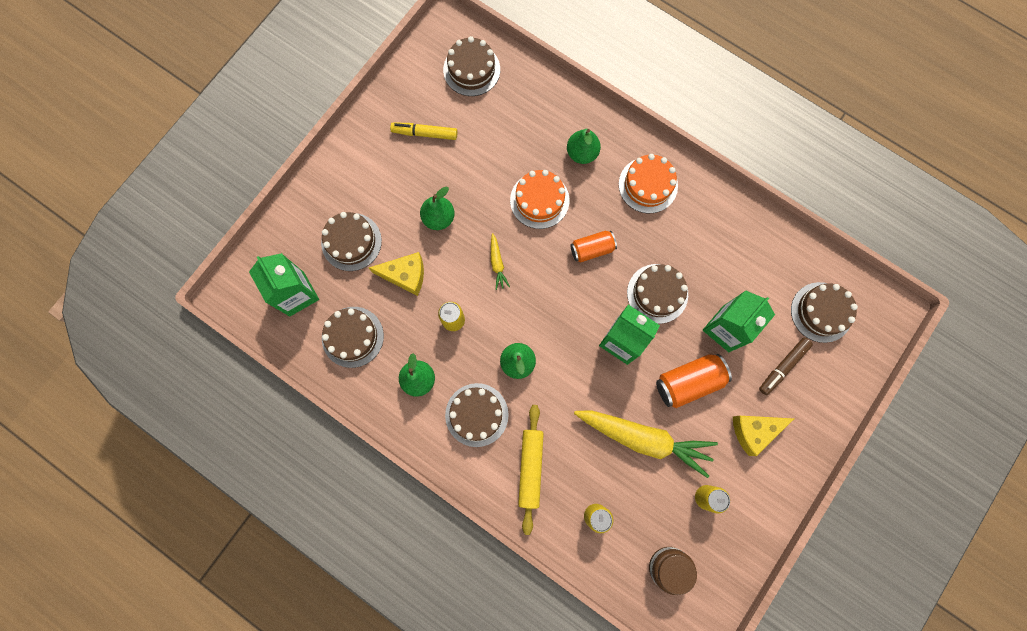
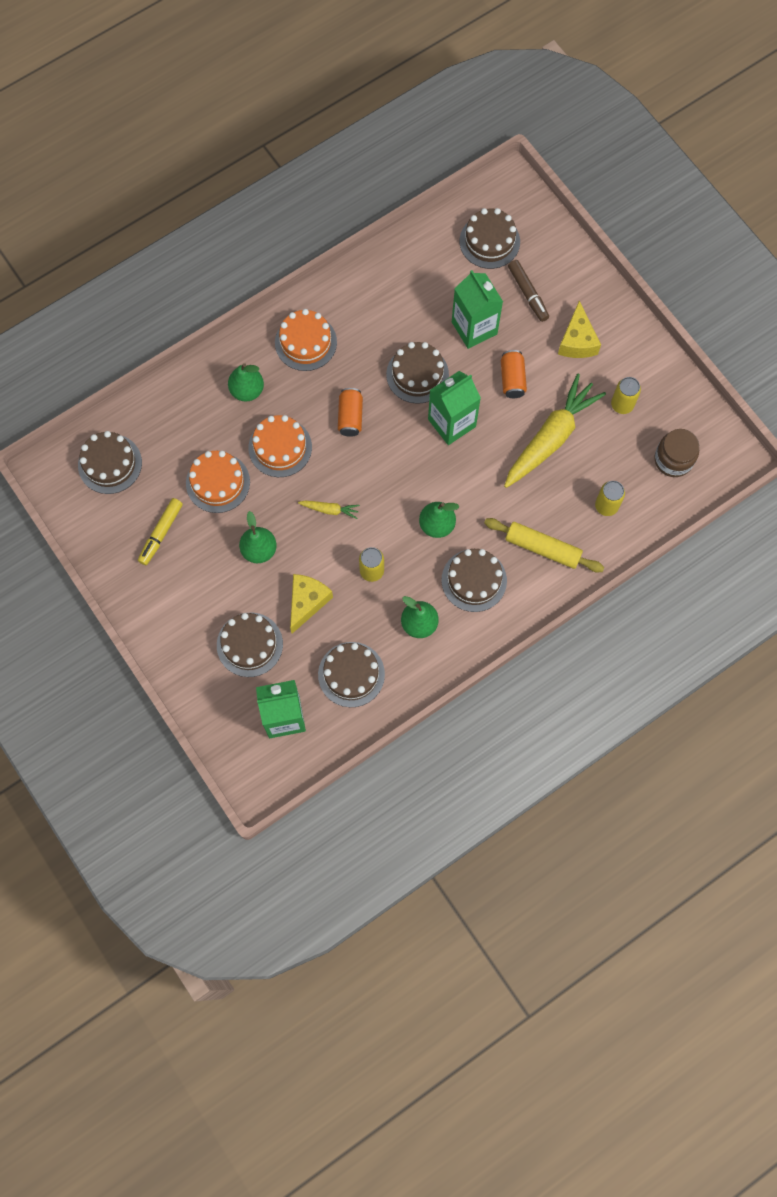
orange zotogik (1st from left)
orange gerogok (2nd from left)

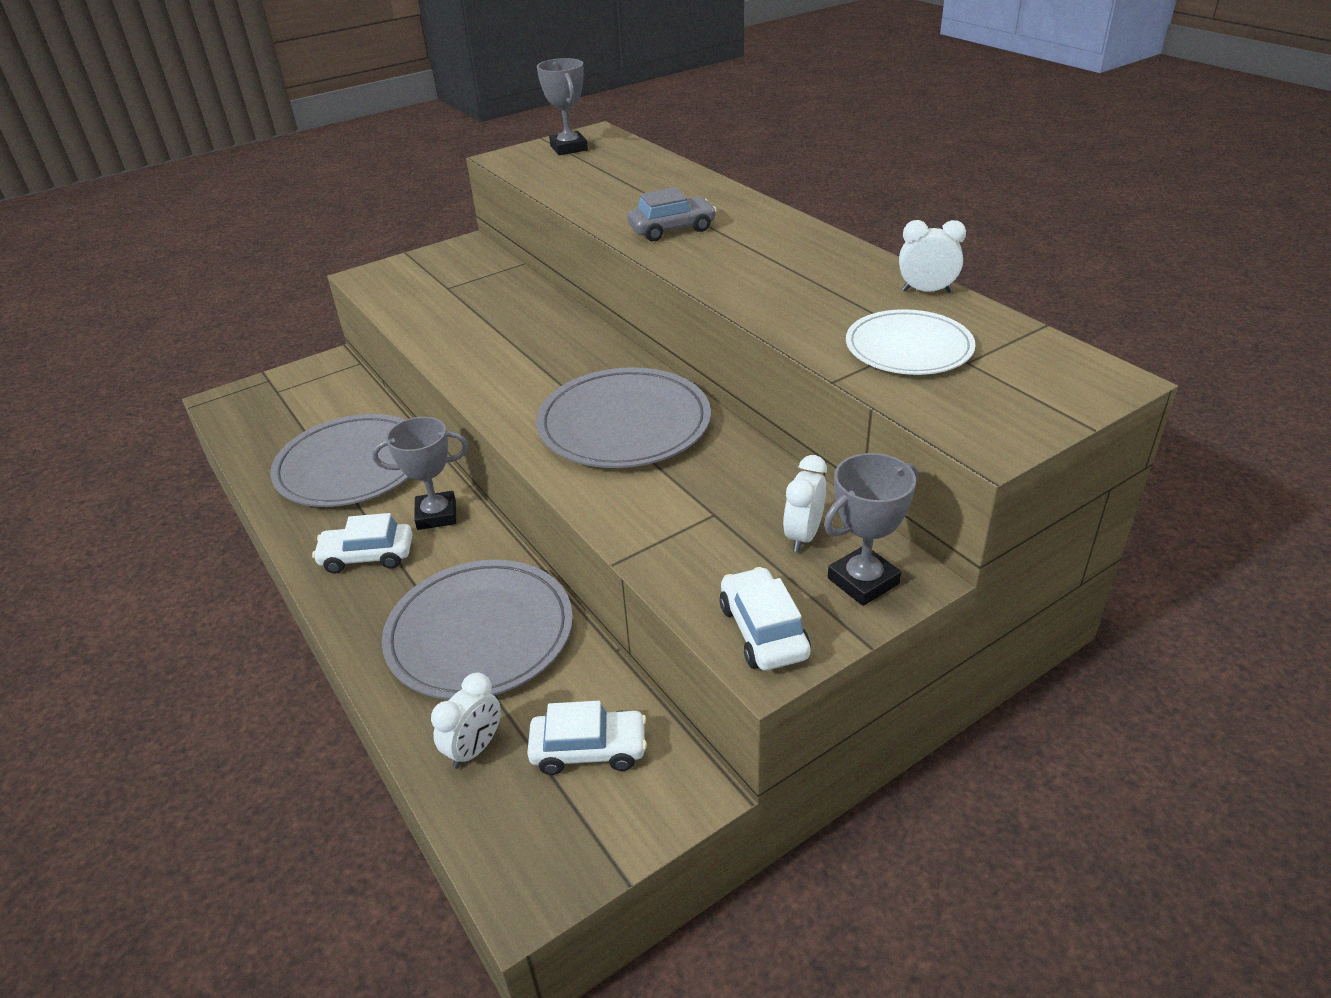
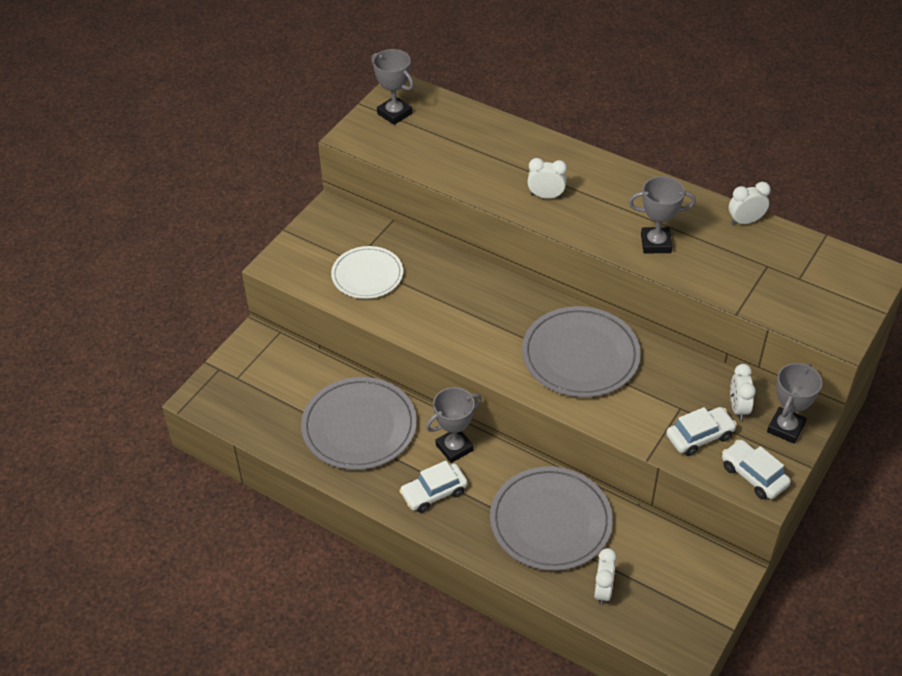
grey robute (3rd from left)
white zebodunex (2nd from left)
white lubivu
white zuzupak (1st from left)

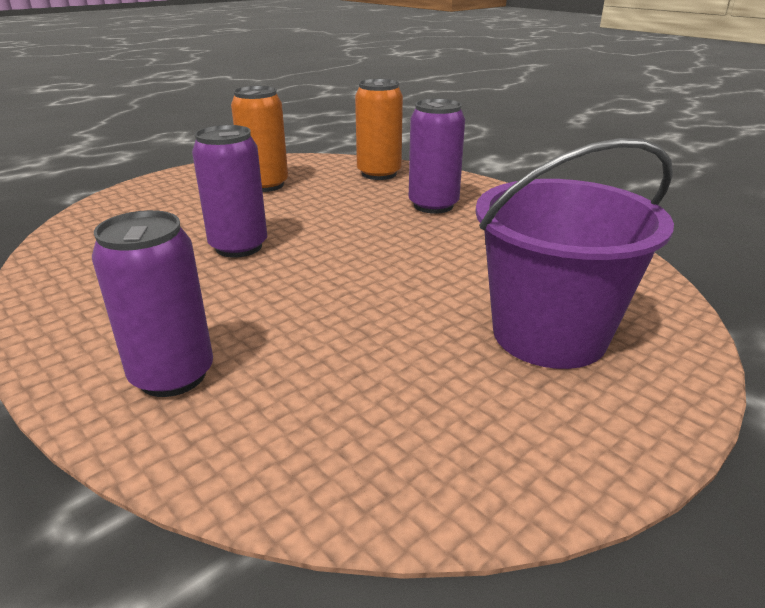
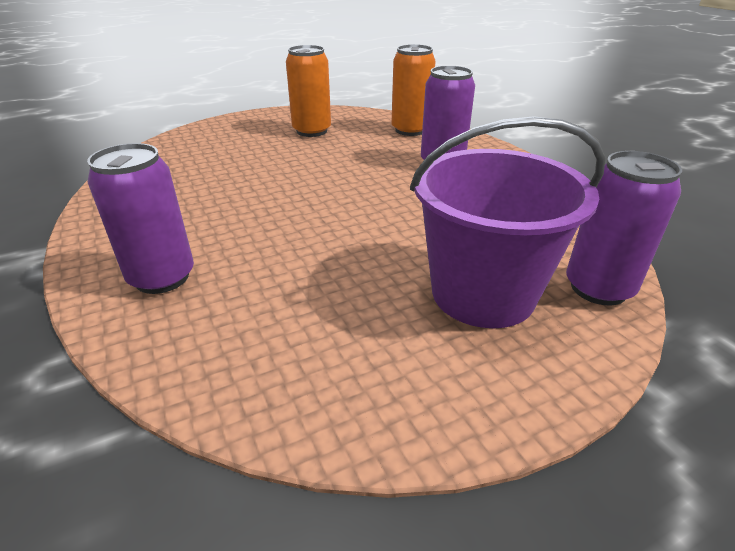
purple gerogok (3rd from left)

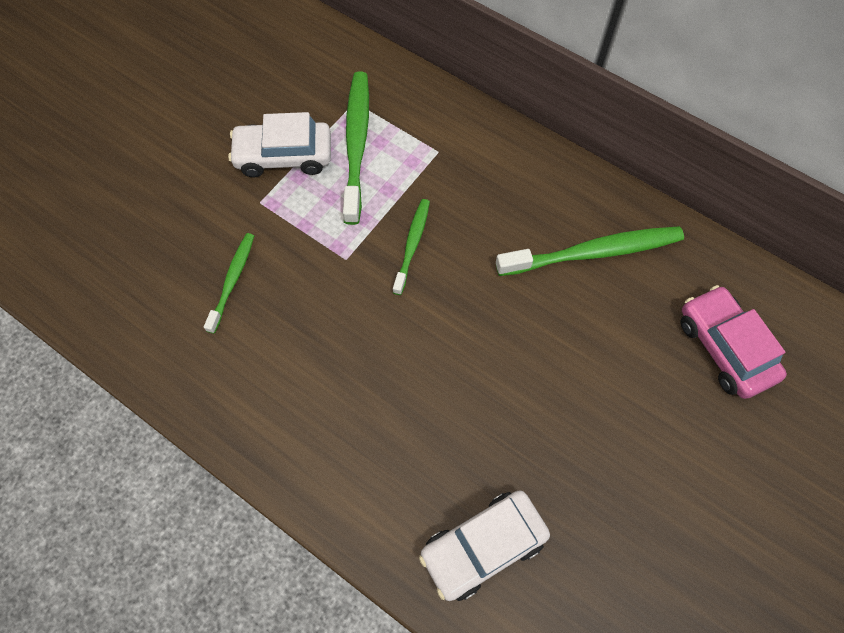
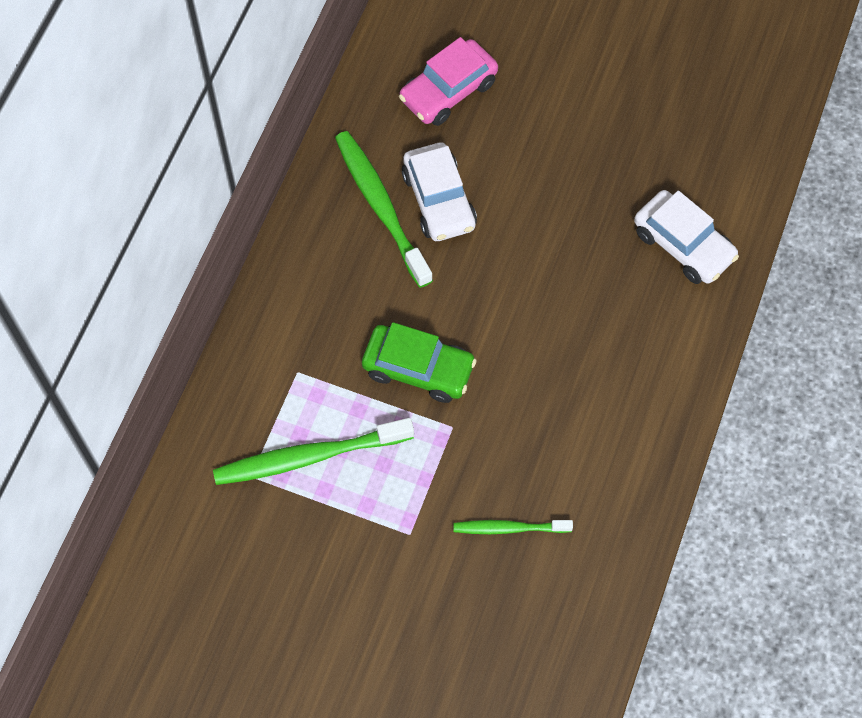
white zebodunex (1st from left)
green zebodunex

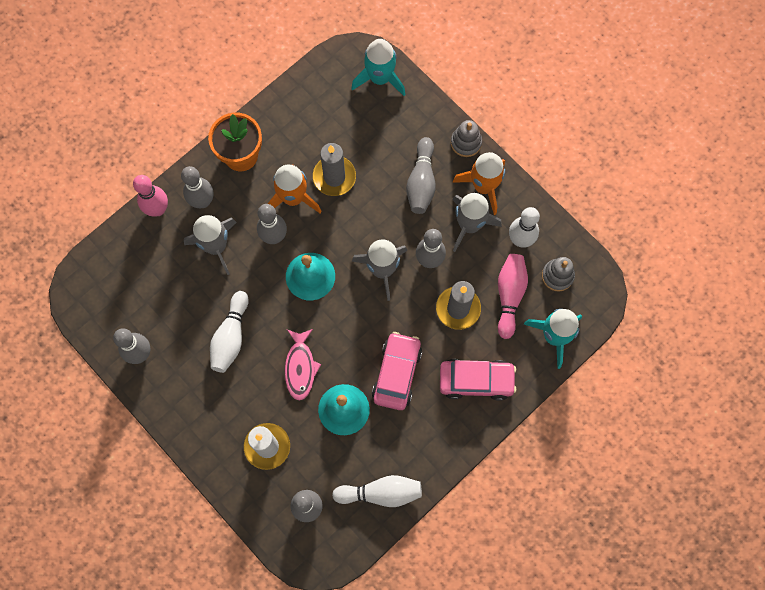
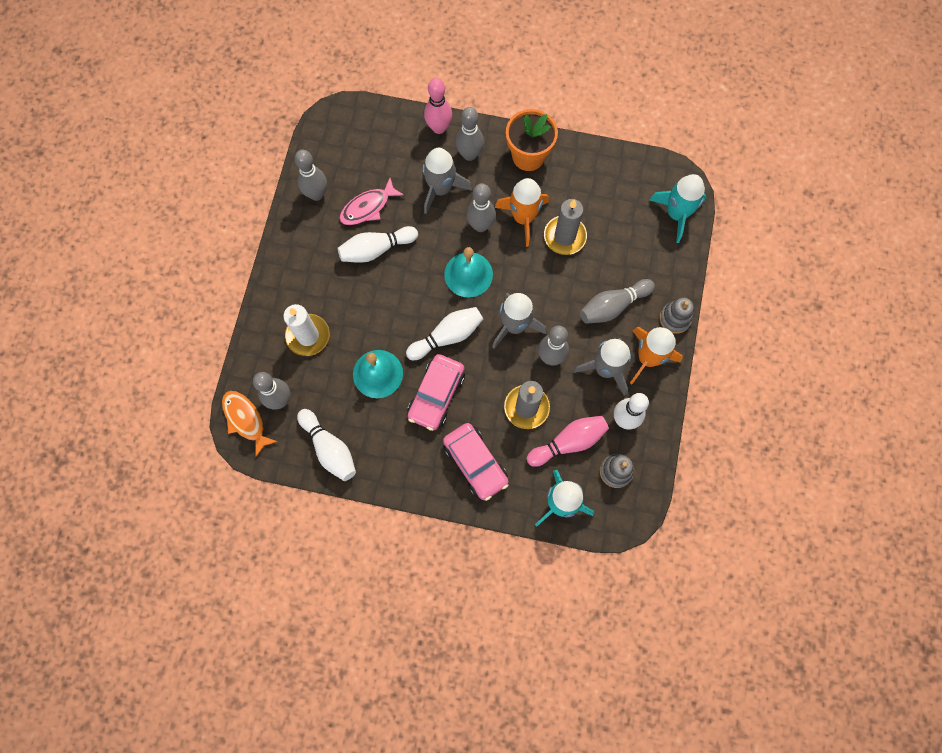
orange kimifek
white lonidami (3rd from left)
pink kimifek
pink zebodunex (1st from left)

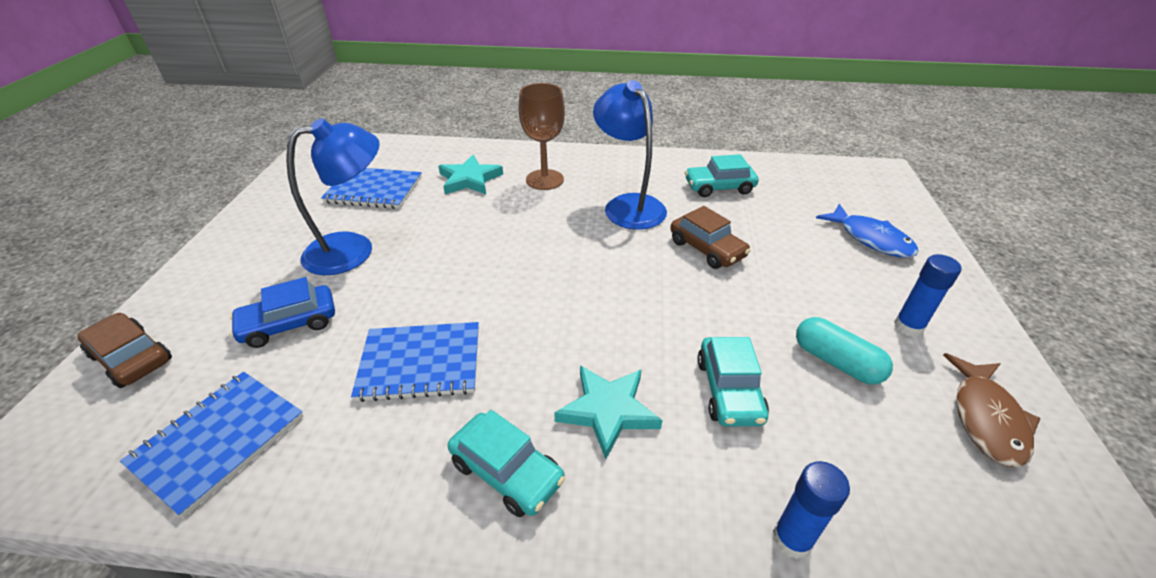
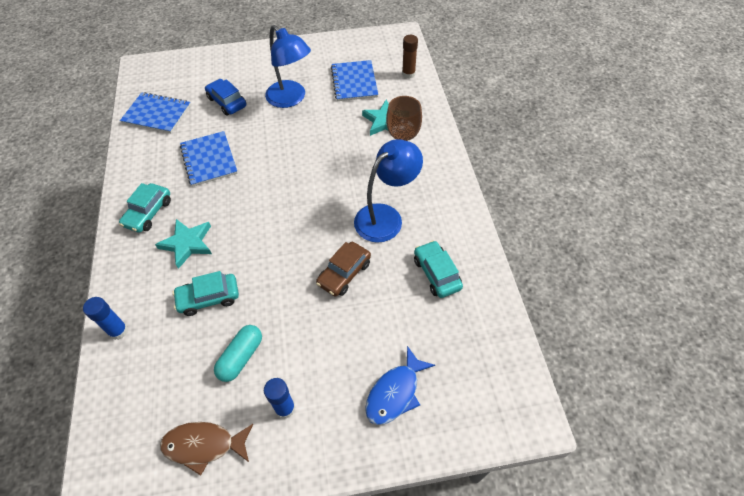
brown zebodunex (1st from left in the first image)
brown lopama

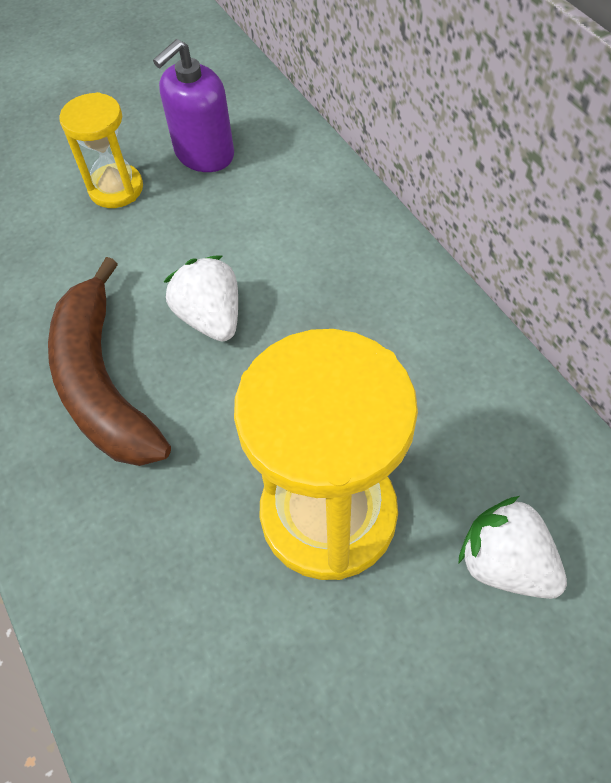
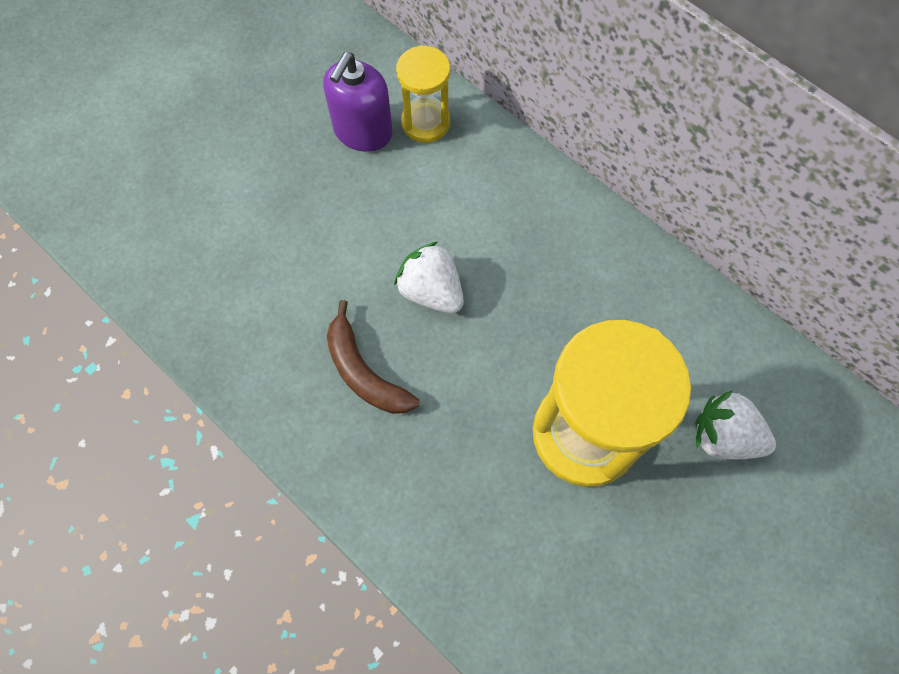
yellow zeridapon (1st from left)
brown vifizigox

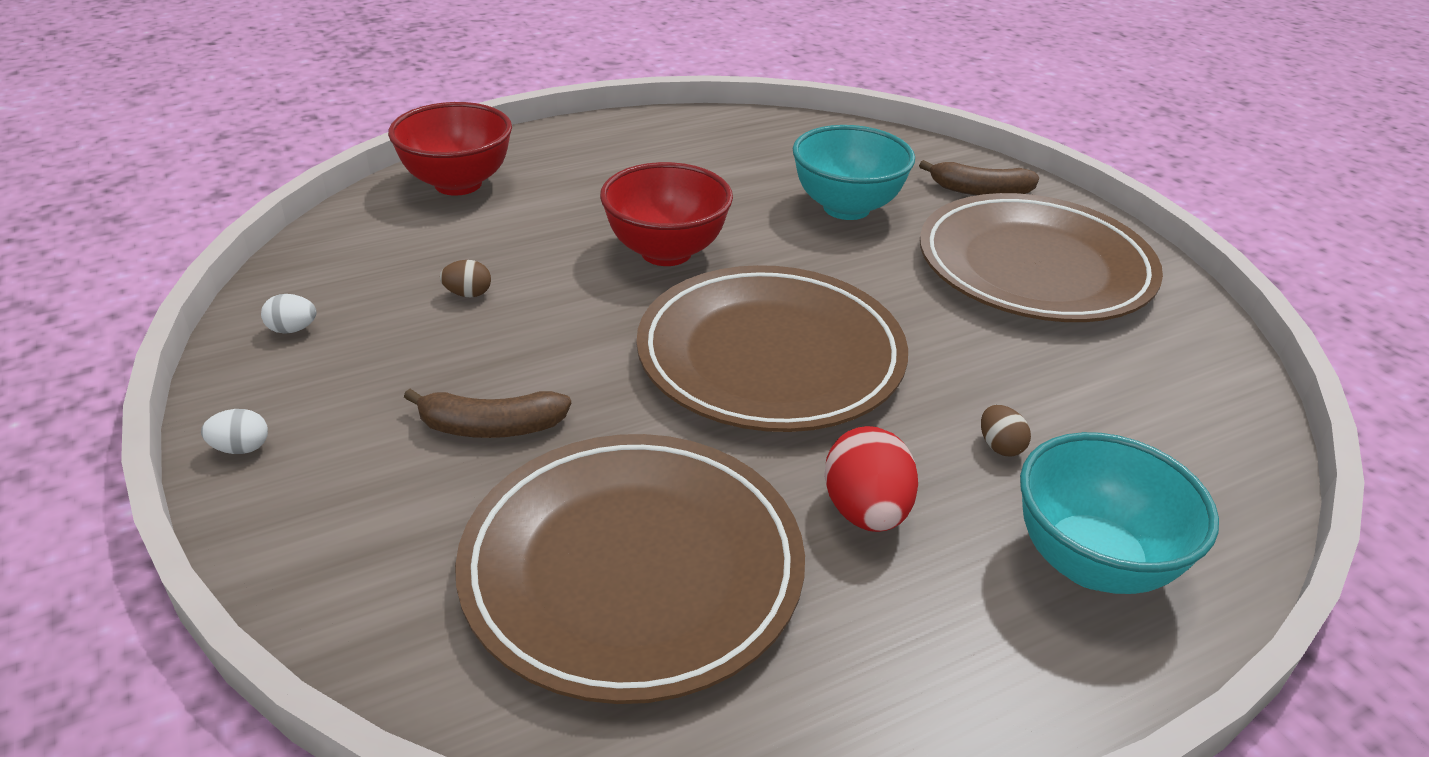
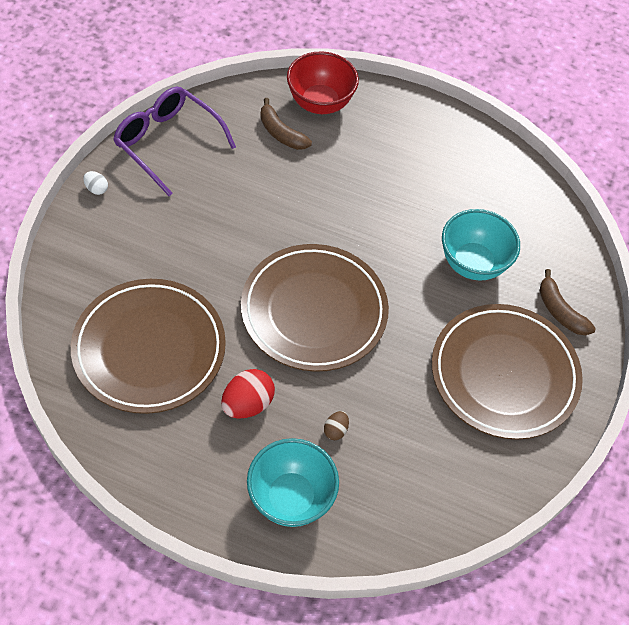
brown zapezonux (1st from left in the first image)
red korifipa (2nd from left in the first image)
brown vifizigox (1st from left)
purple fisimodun

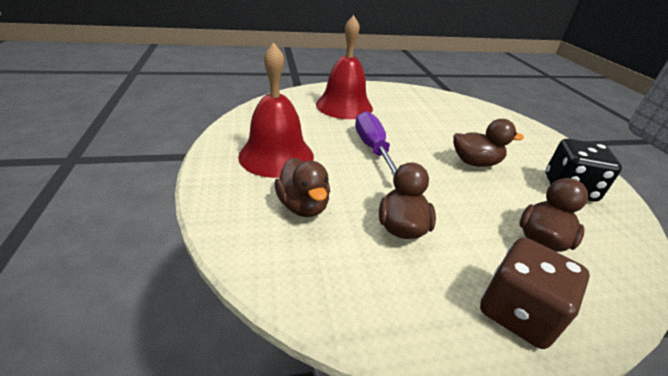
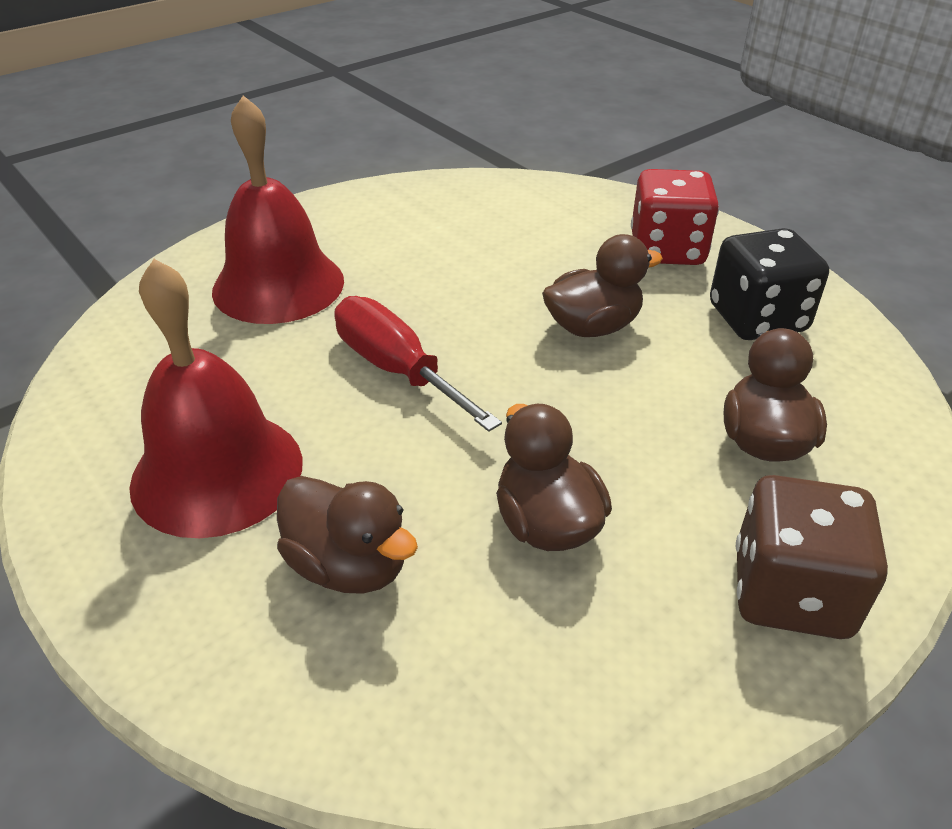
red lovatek
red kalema

